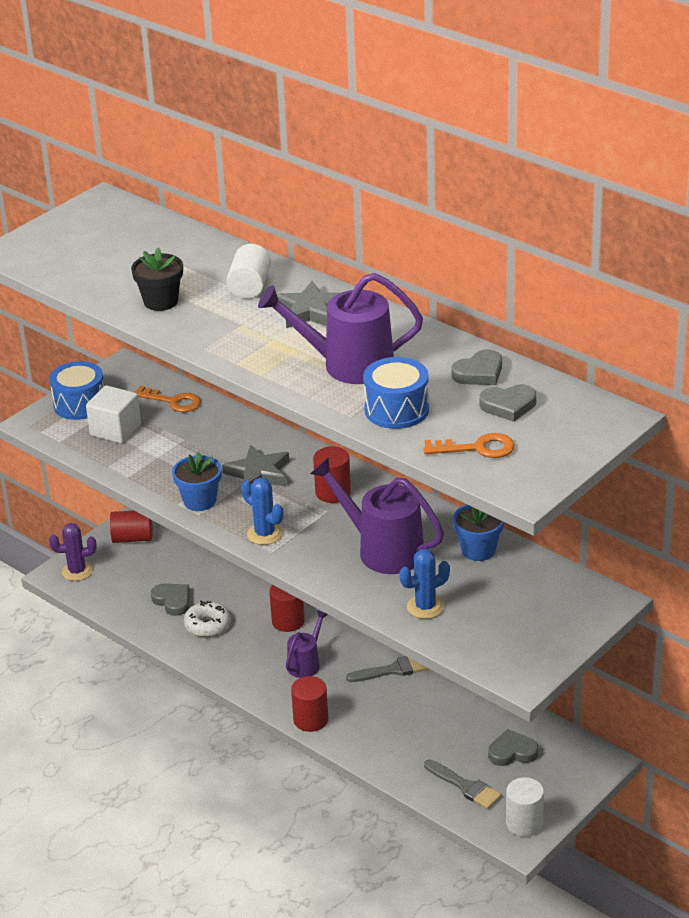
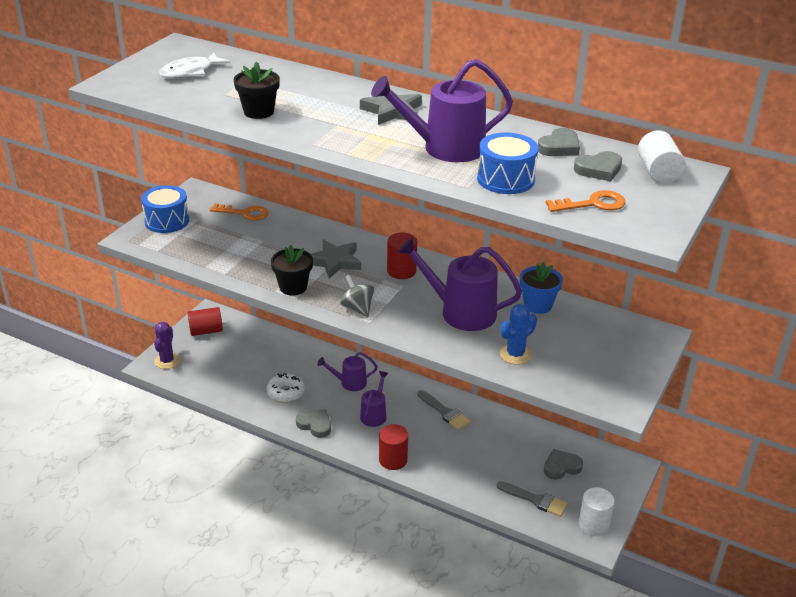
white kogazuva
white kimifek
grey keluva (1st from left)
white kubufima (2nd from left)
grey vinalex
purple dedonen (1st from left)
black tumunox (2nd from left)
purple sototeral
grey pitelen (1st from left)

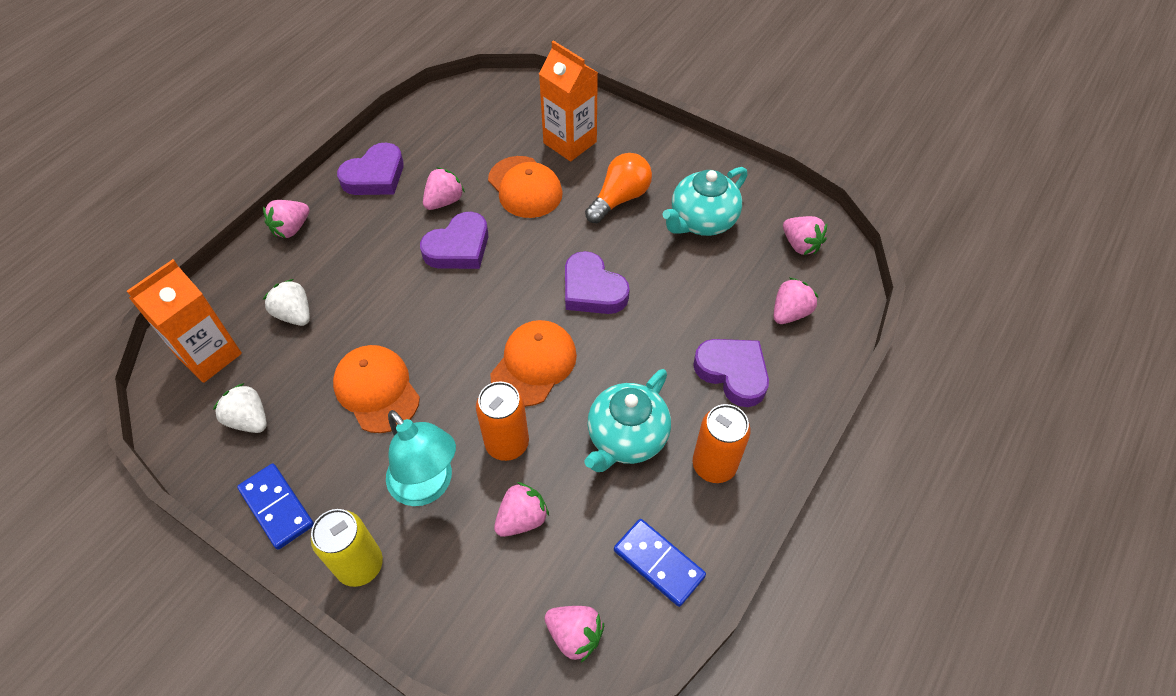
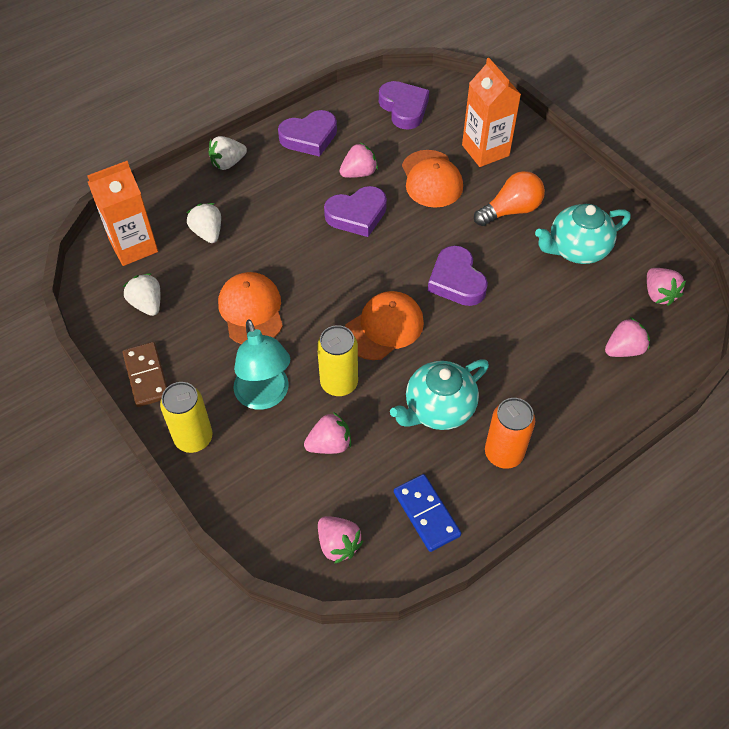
purple keluva (3rd from left)
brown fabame
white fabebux (3rd from left)
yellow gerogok (2nd from left)

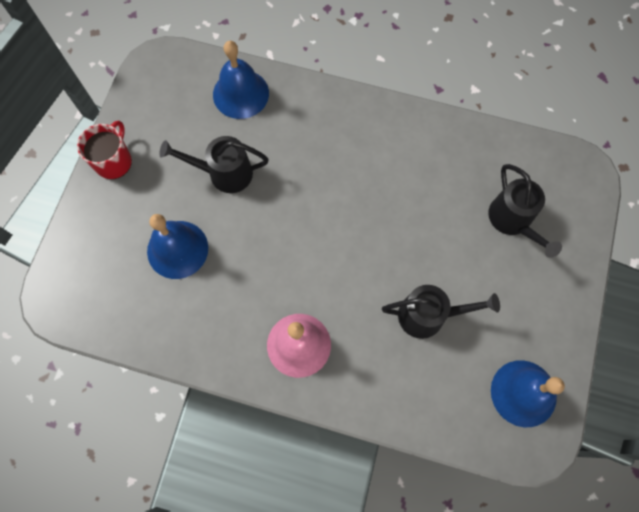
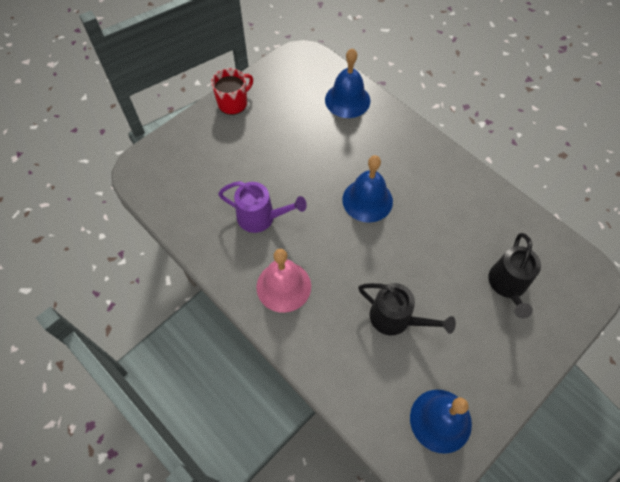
black dedonen (1st from left in the first image)
purple dedonen
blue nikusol (2nd from left)

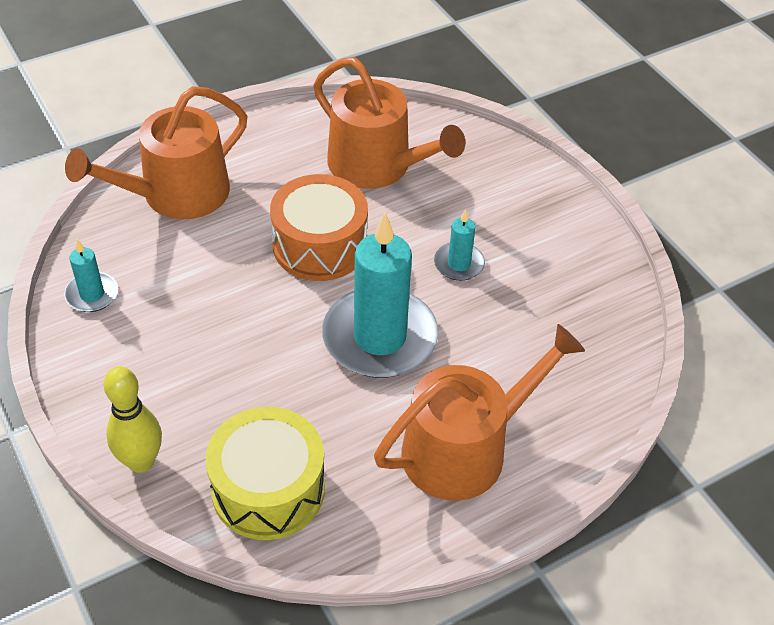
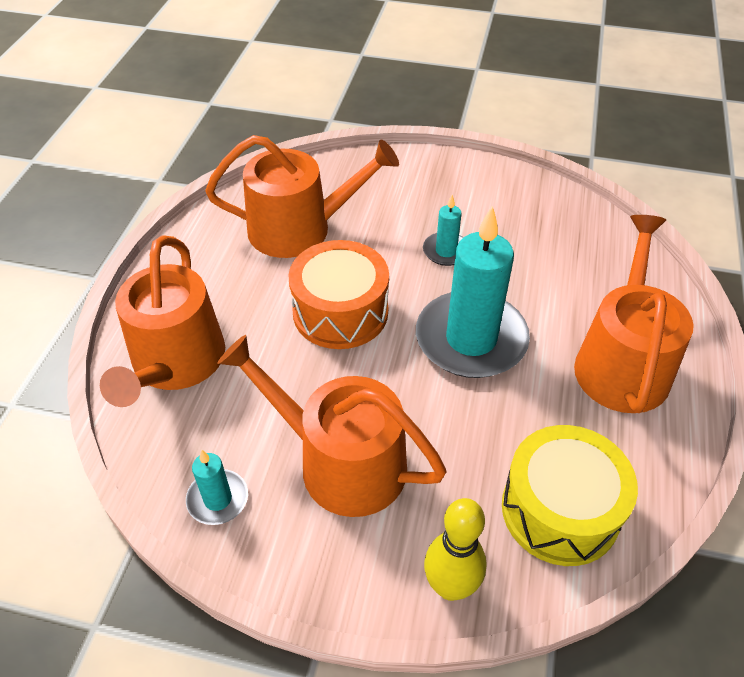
orange dedonen (3rd from left)

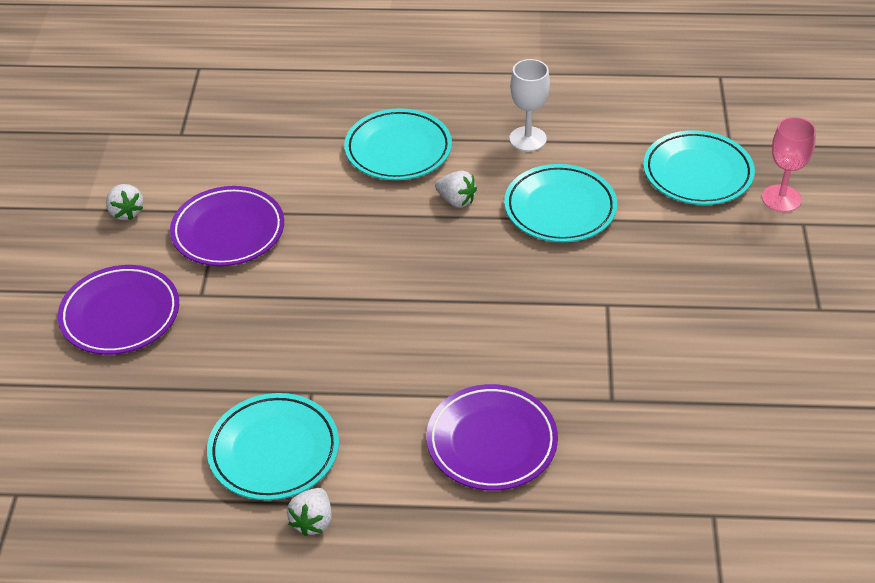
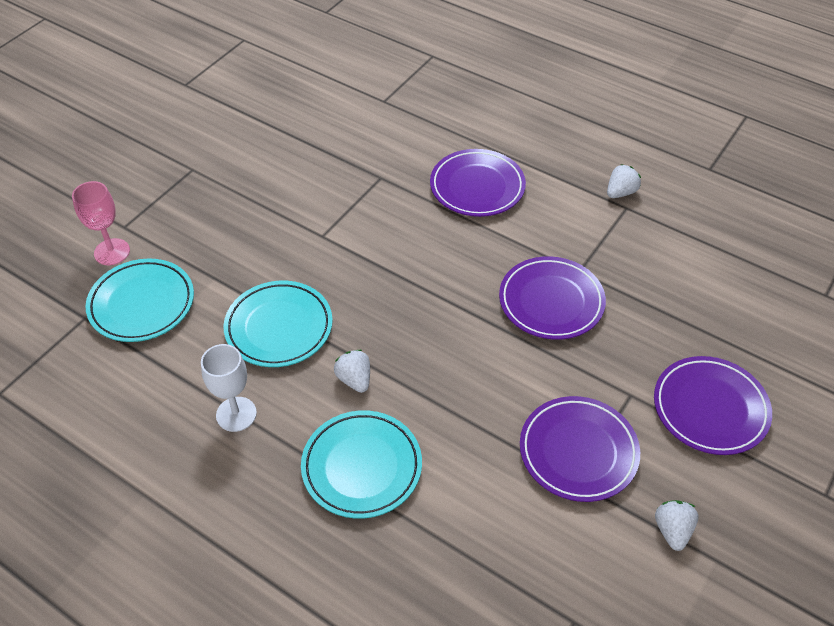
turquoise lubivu (1st from left in the first image)
purple lubivu (2nd from left)

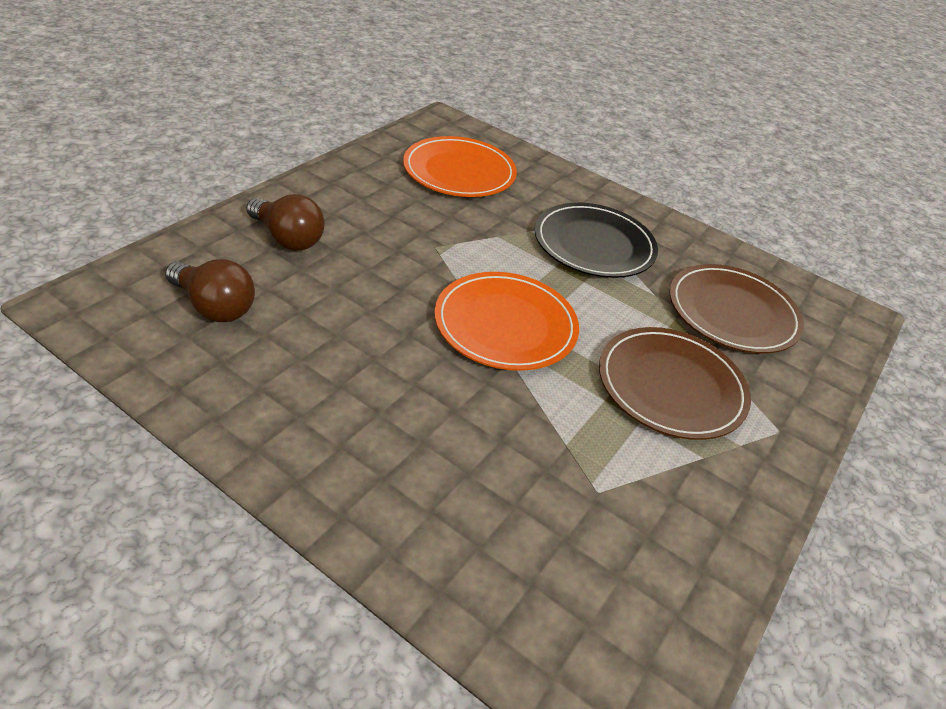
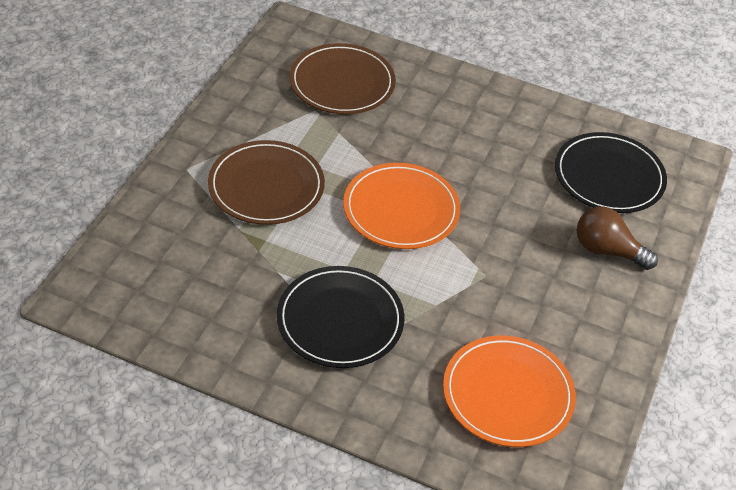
brown lubivu (2nd from left)
black lubivu (2nd from left)

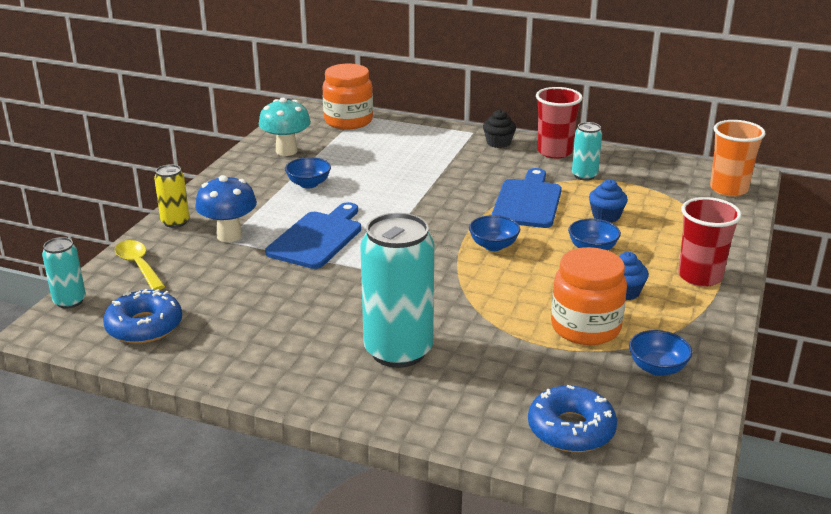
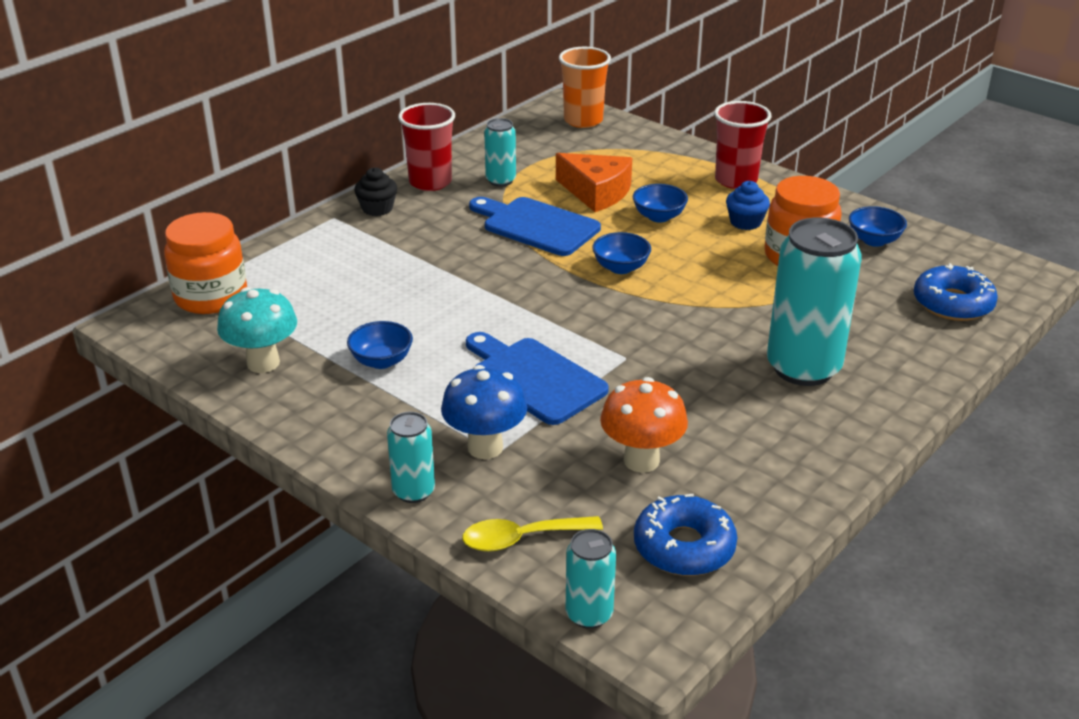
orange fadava
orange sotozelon
turquoise gerogok (1st from left)

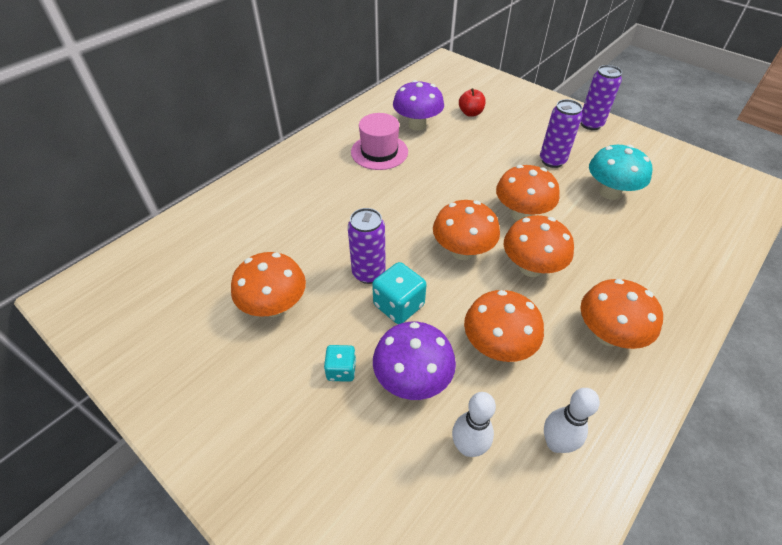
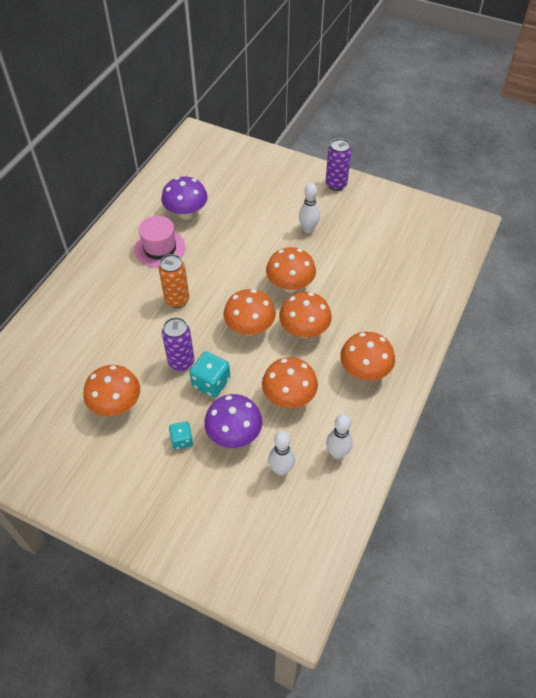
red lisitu
turquoise fadava
orange gerogok
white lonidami (2nd from left)

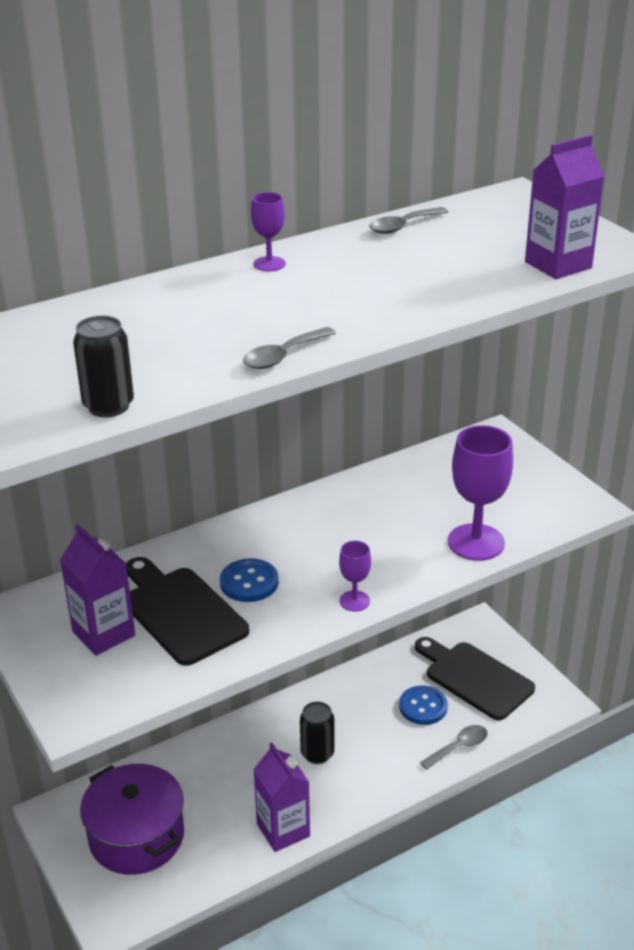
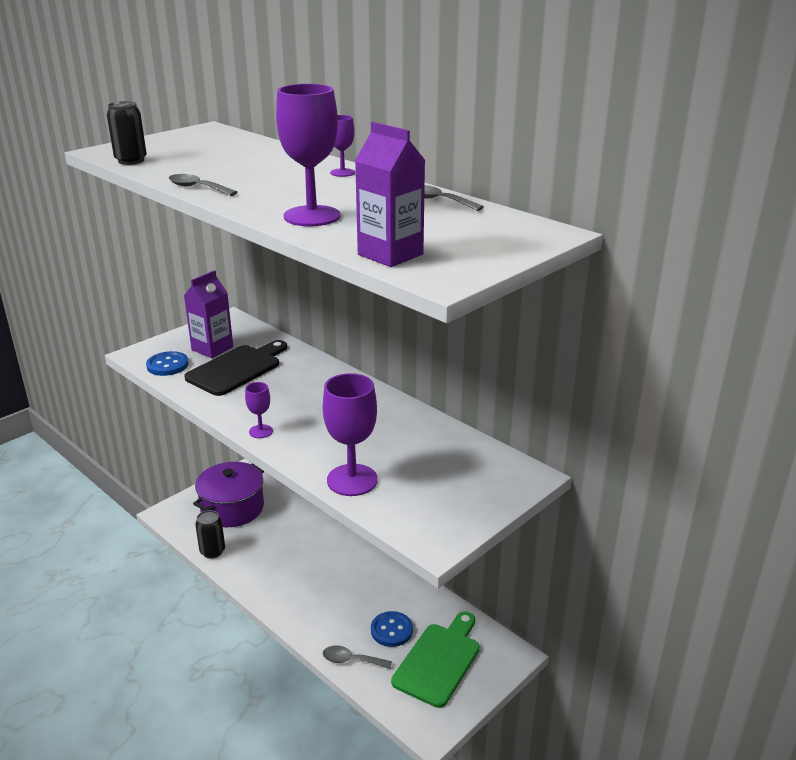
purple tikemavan (2nd from left in the first image)
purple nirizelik (2nd from left)
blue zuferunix (1st from left)
black gerogok (2nd from left)
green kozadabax
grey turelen (2nd from left)

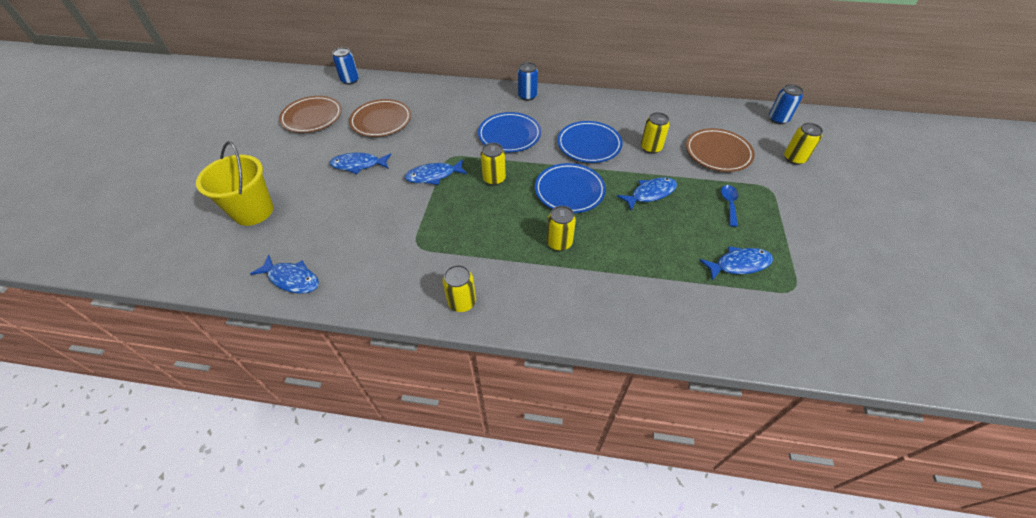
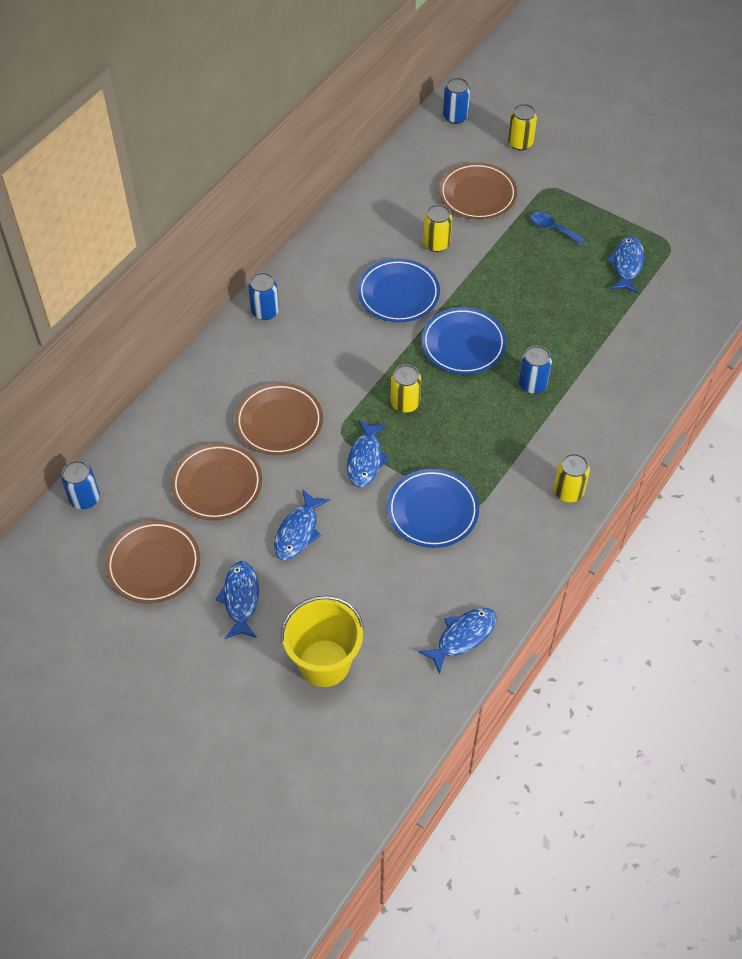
brown lubivu (3rd from left)
blue lubivu (2nd from left)
blue kimifek (1st from left)
blue gerogok (4th from left)

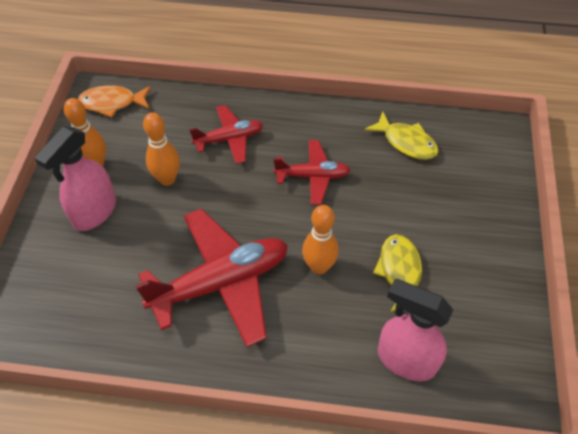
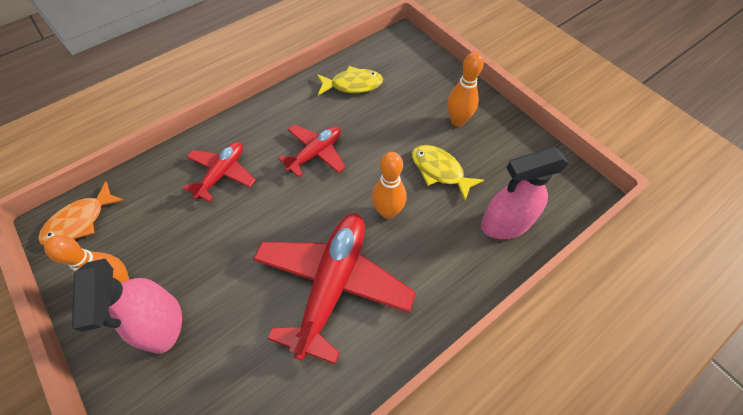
orange lonidami (3rd from left)

